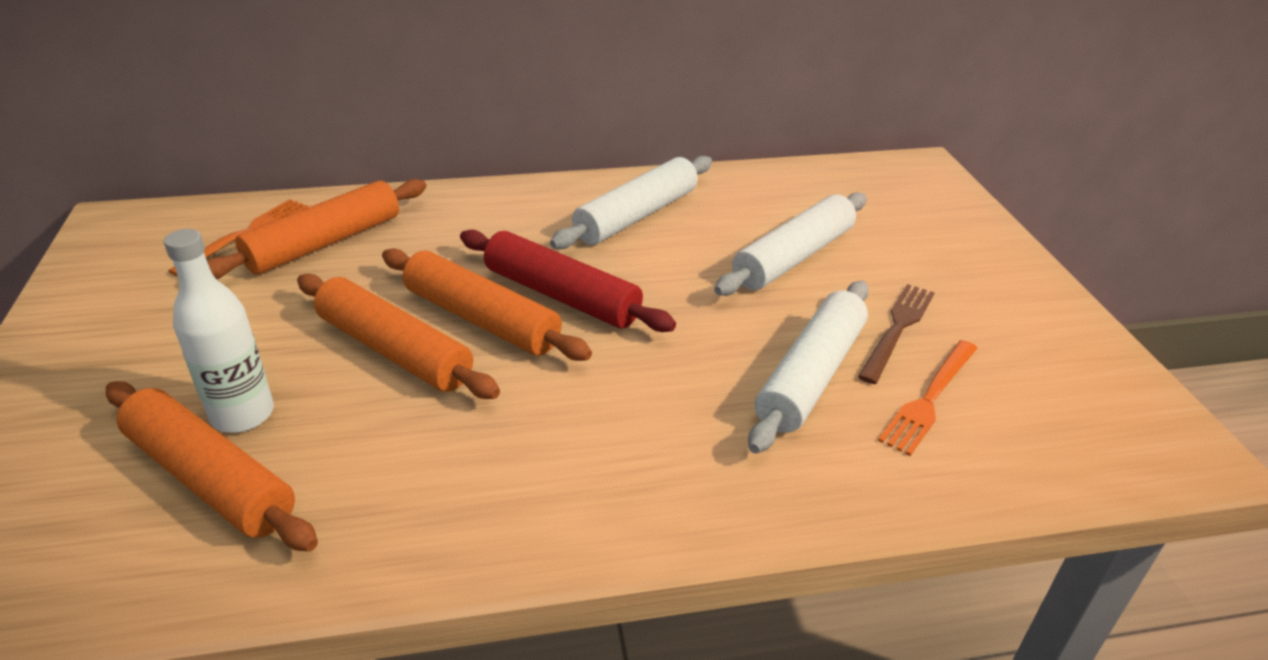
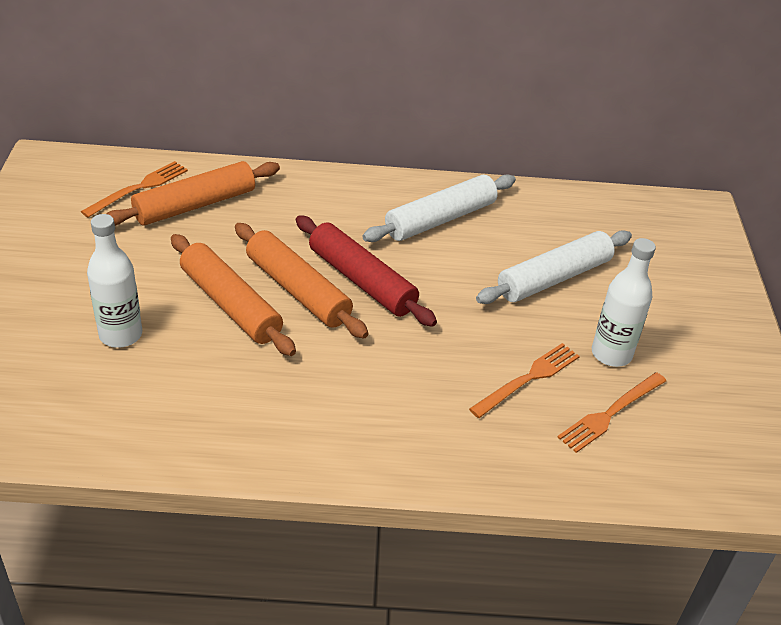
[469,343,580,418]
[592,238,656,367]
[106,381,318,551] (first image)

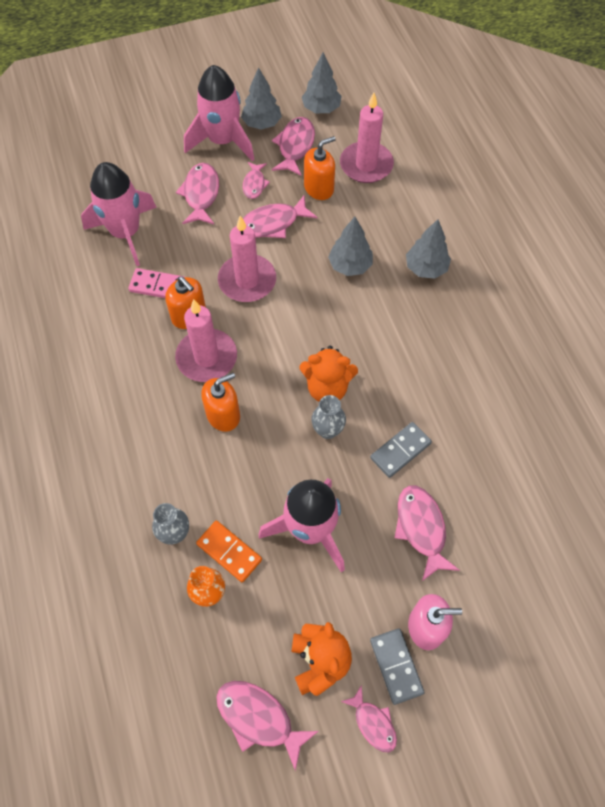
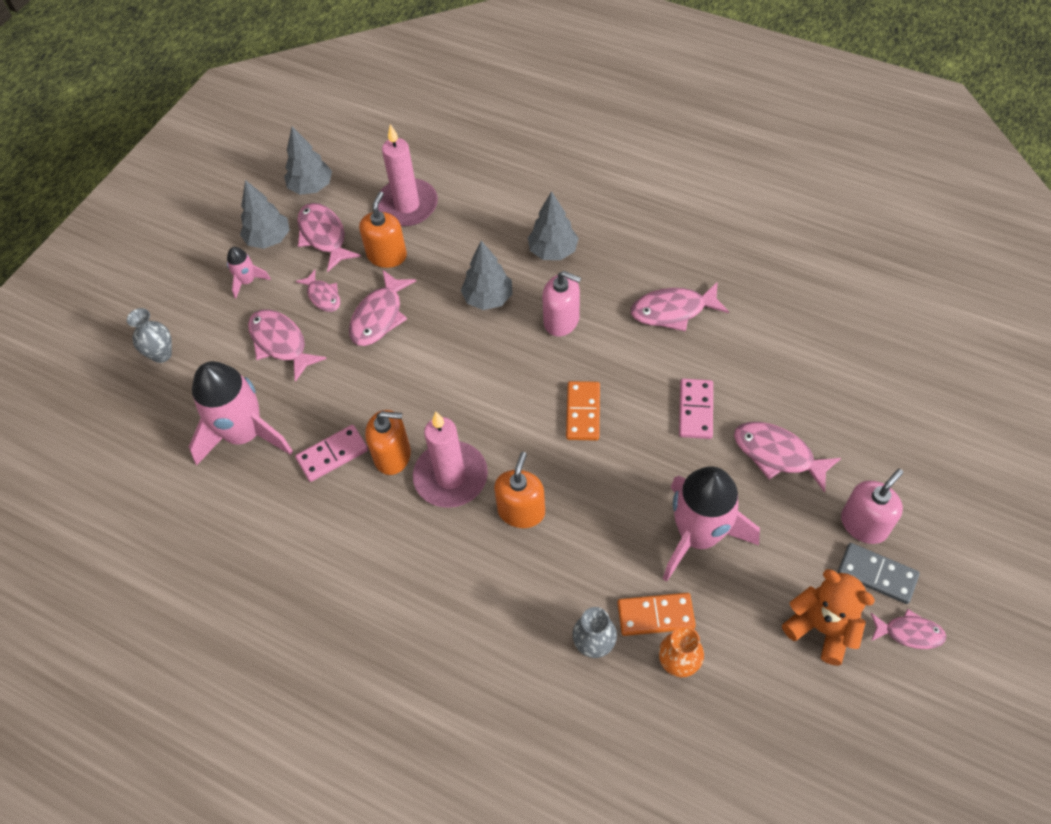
[227,247,271,299]
[218,216,276,302] (first image)
[566,381,600,441]
[127,308,172,363]
[679,378,713,439]
[631,282,729,332]
[542,271,581,337]

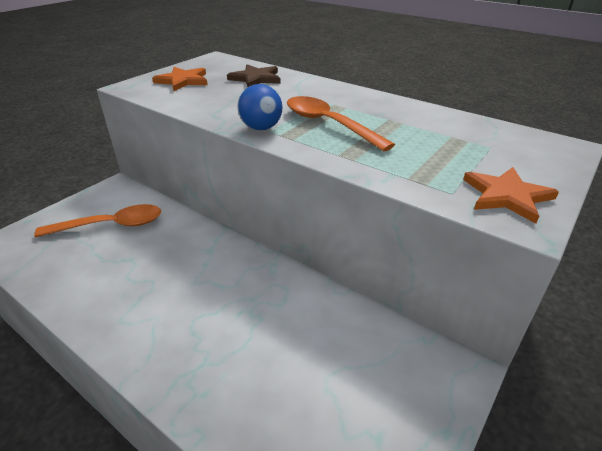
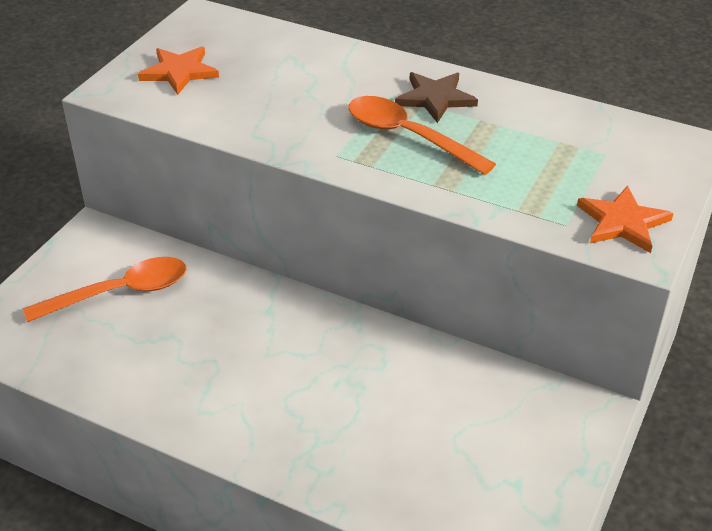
[395,72,478,123]
[237,84,282,130] (first image)

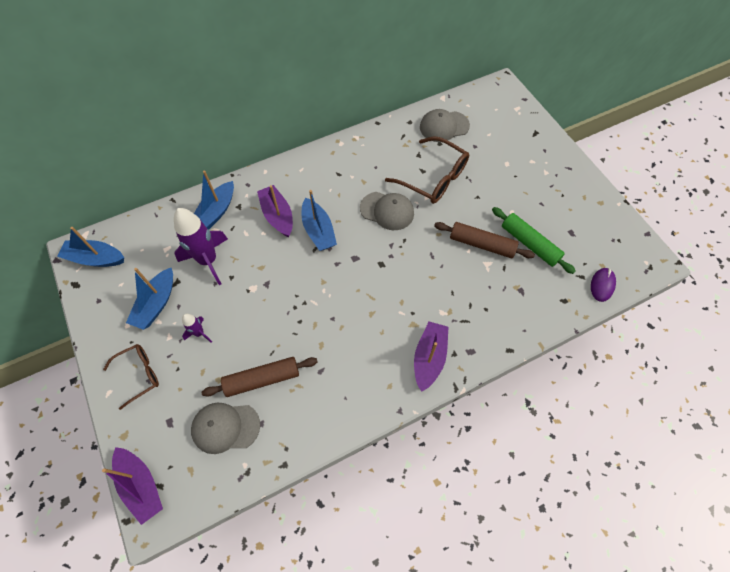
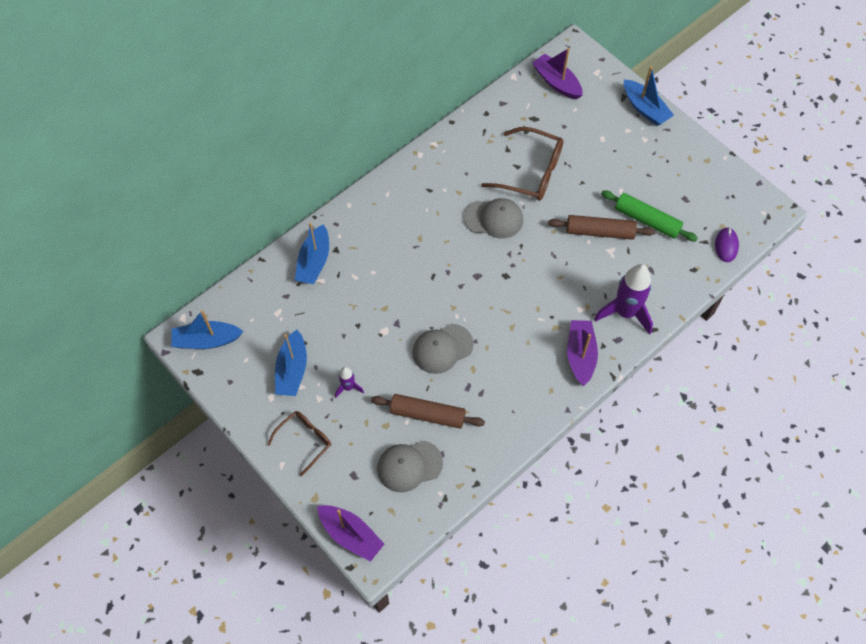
[412,324,474,374]
[532,48,583,100]
[624,66,674,126]
[594,264,653,335]
[371,394,485,429]

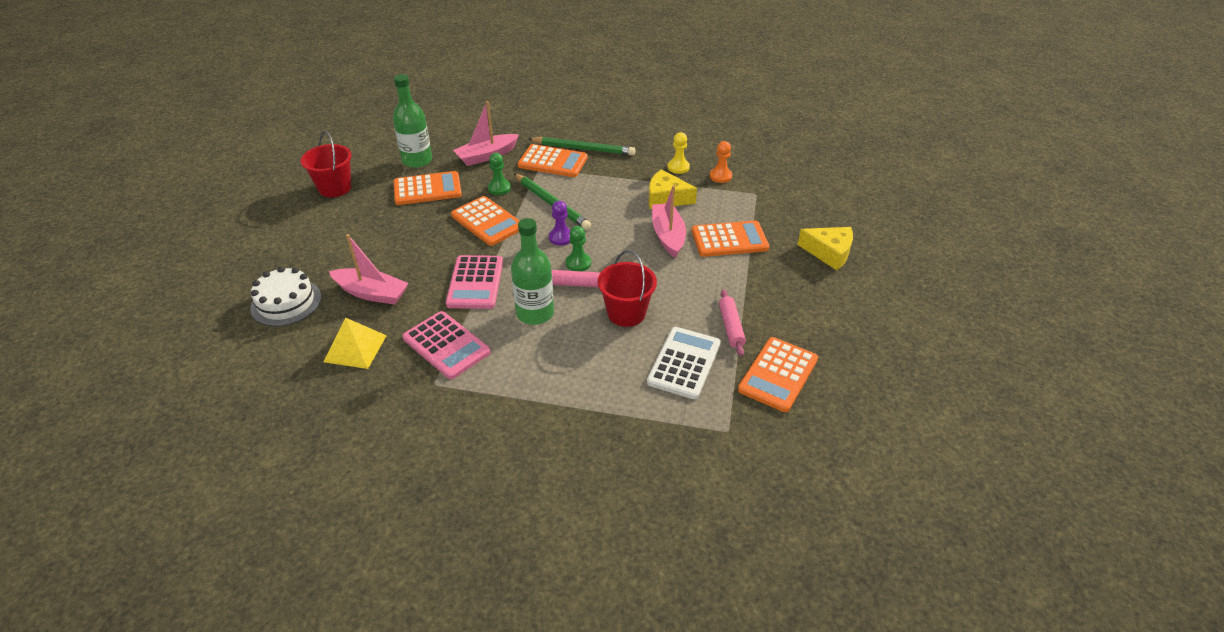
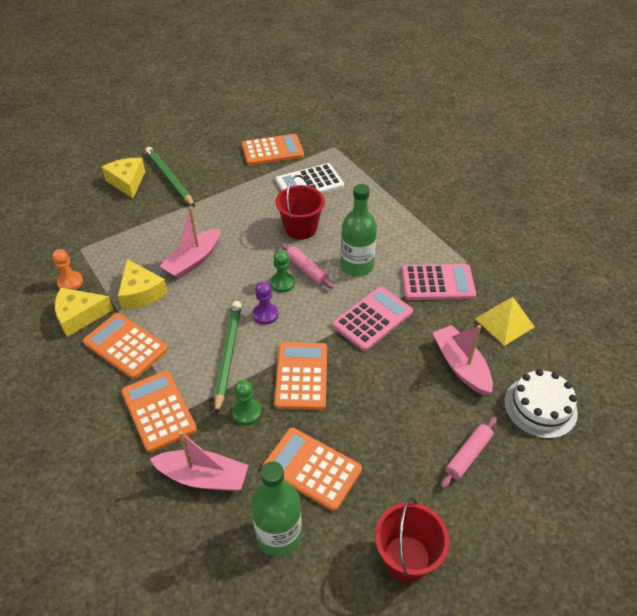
[55,288,114,337]
[145,147,195,207]
[83,313,168,379]
[441,417,497,488]
[401,264,476,300]

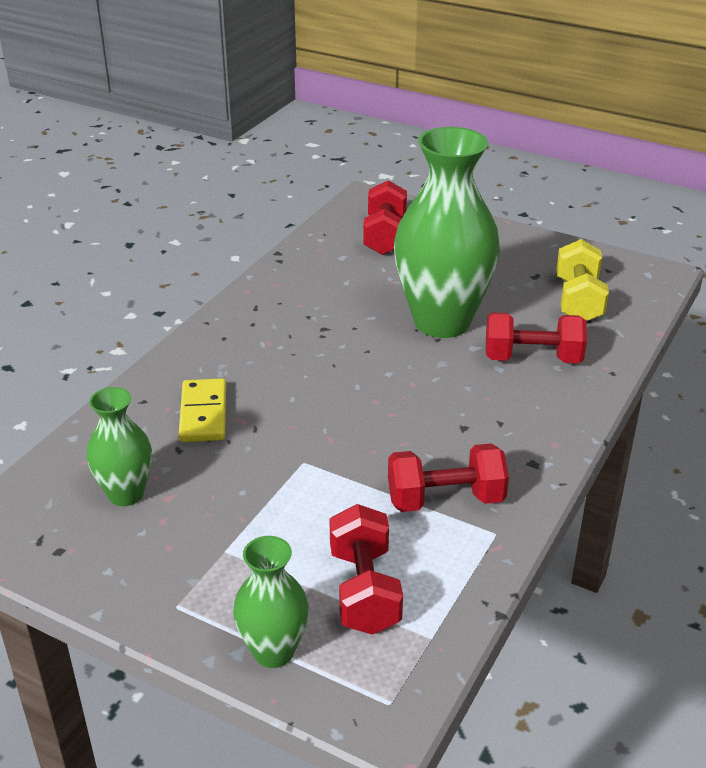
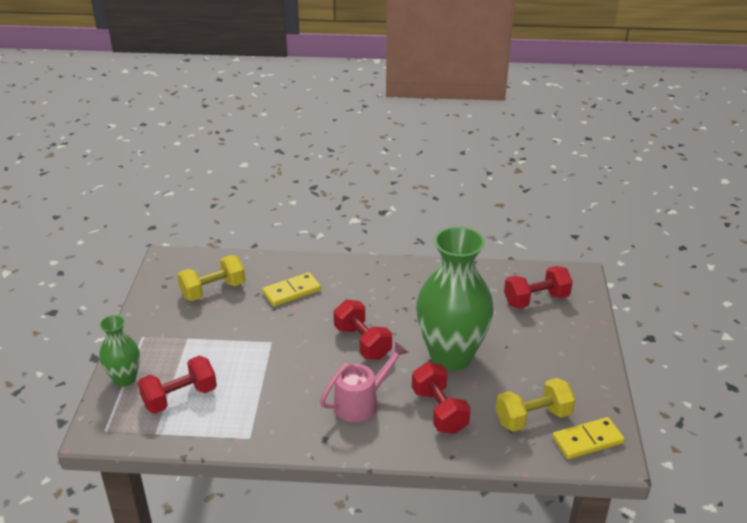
[177,255,245,301]
[334,300,392,360]
[320,342,409,422]
[553,417,624,459]

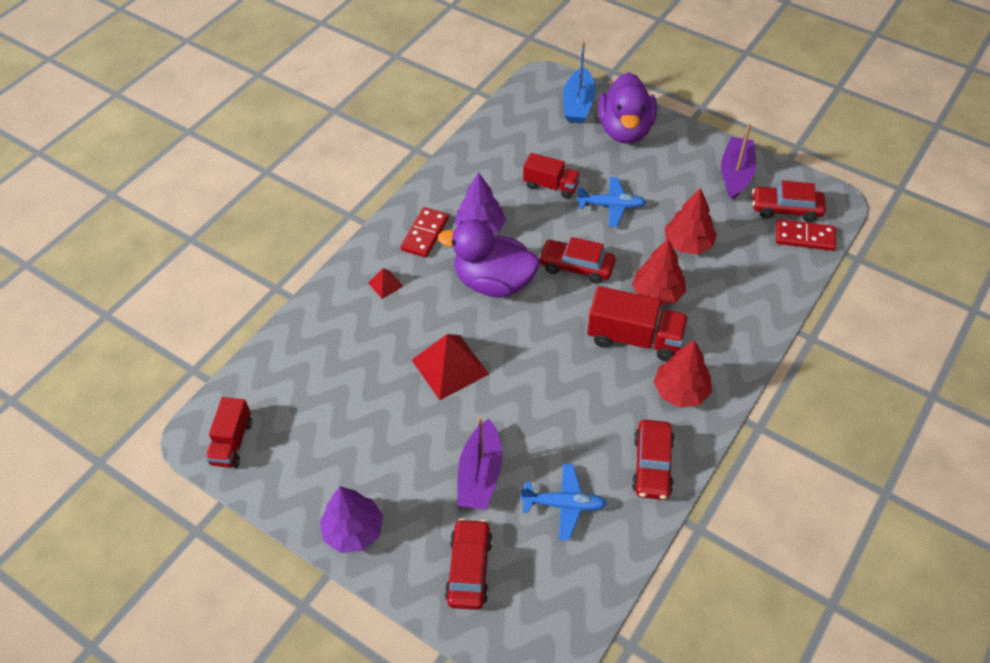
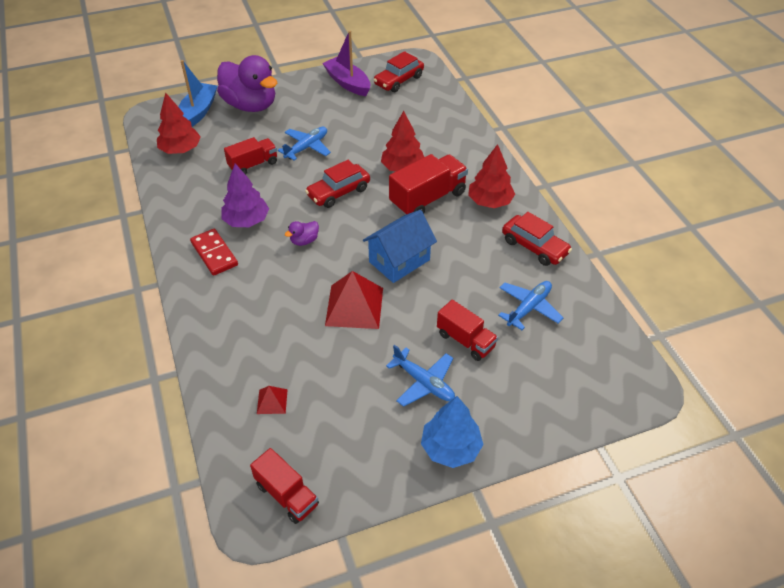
[178,60,218,127]
[157,93,201,154]
[285,221,319,246]
[776,219,836,251] (first image)
[257,386,288,414]
[437,300,498,361]
[421,396,484,468]
[445,518,493,610] (first image)
[363,210,437,283]
[386,345,455,407]

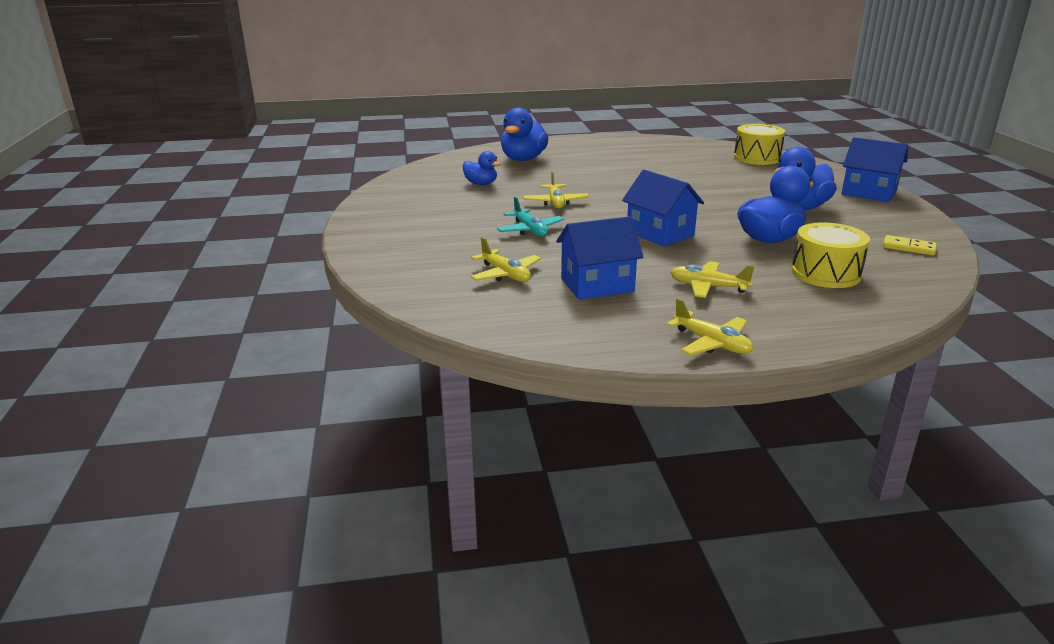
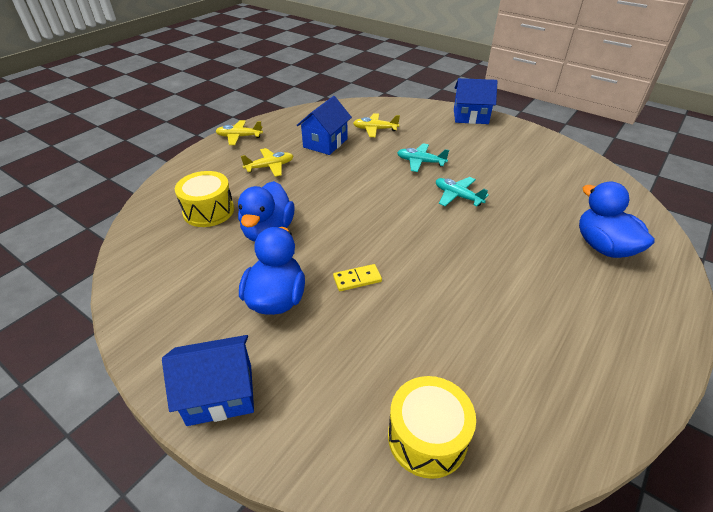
[463,151,501,185] (first image)
[454,78,497,124]
[436,177,489,206]
[333,264,382,291]

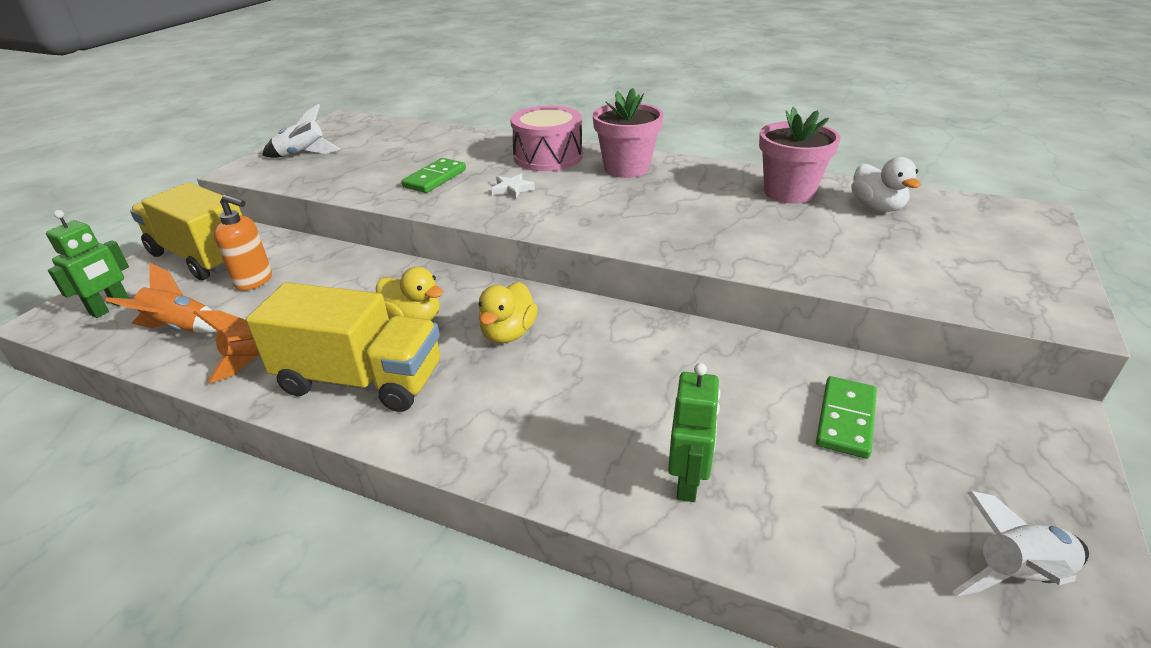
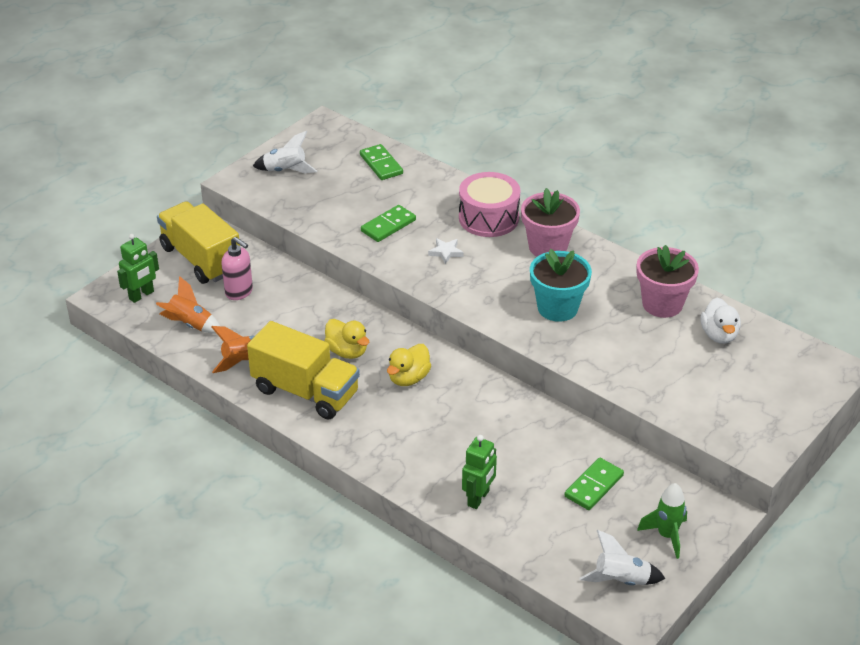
[221,237,253,300]
[360,144,403,180]
[530,249,592,322]
[637,483,687,559]

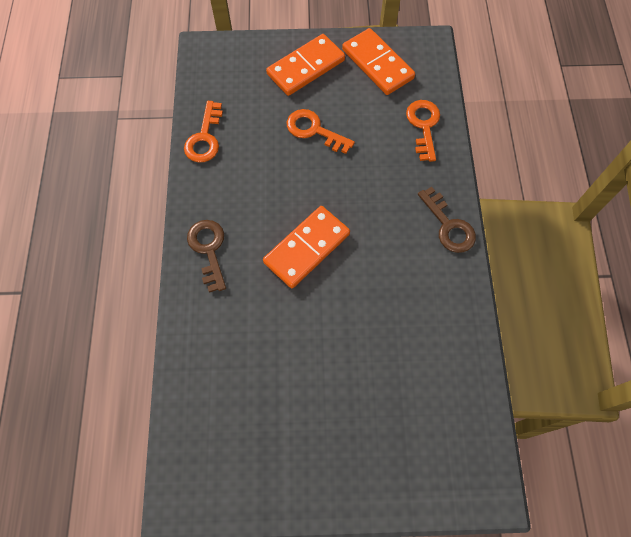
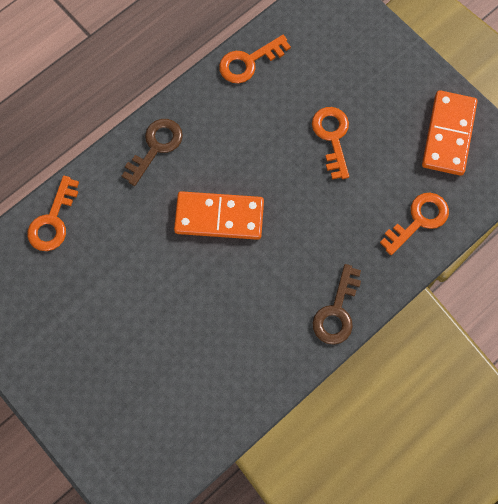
[266,34,345,96] (first image)
[27,176,79,251]

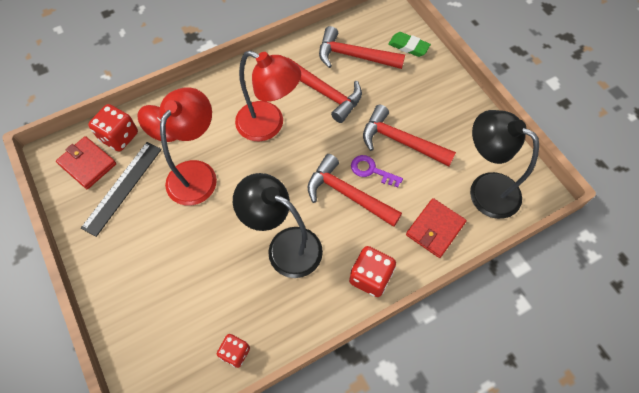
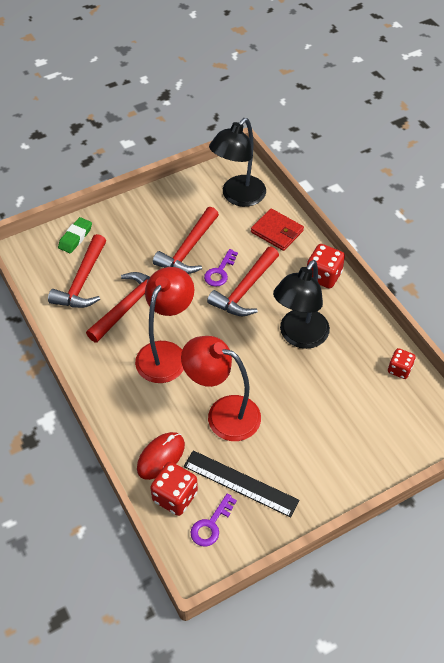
[190,494,237,546]

